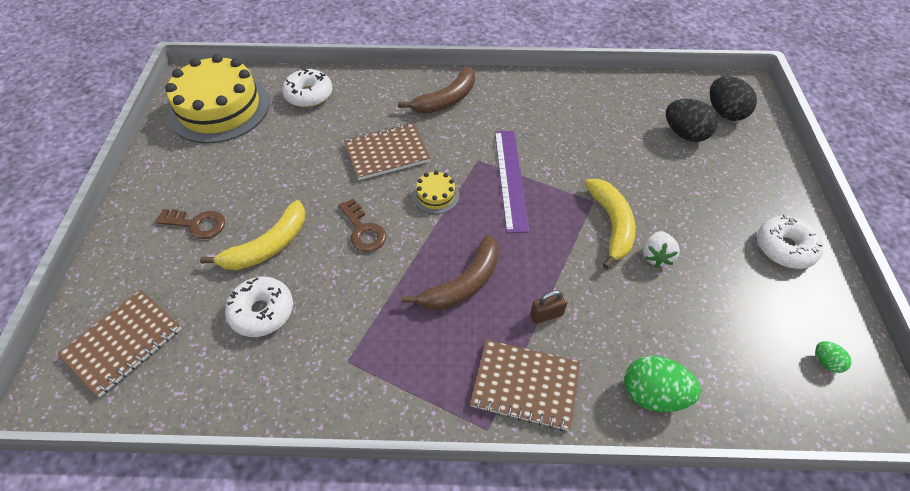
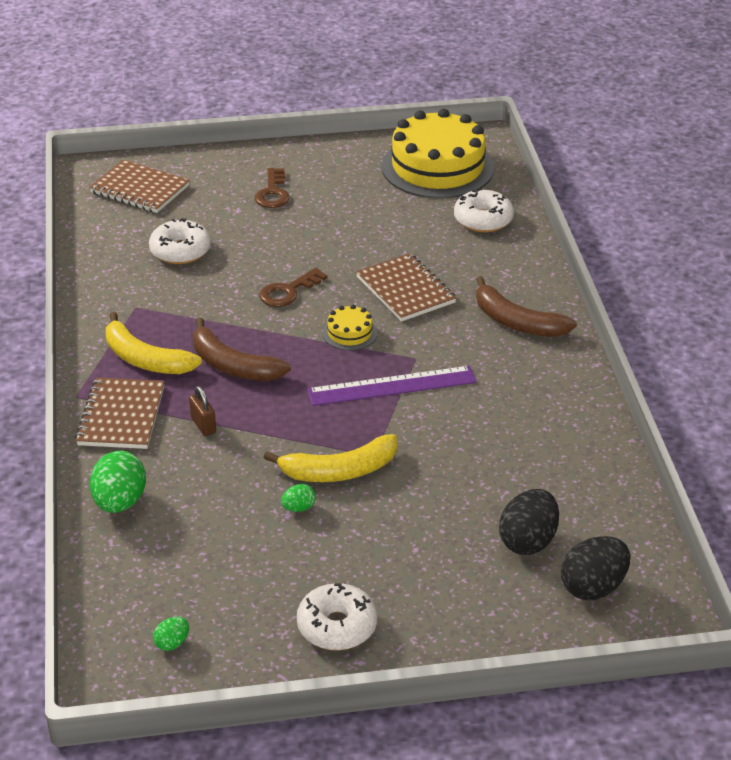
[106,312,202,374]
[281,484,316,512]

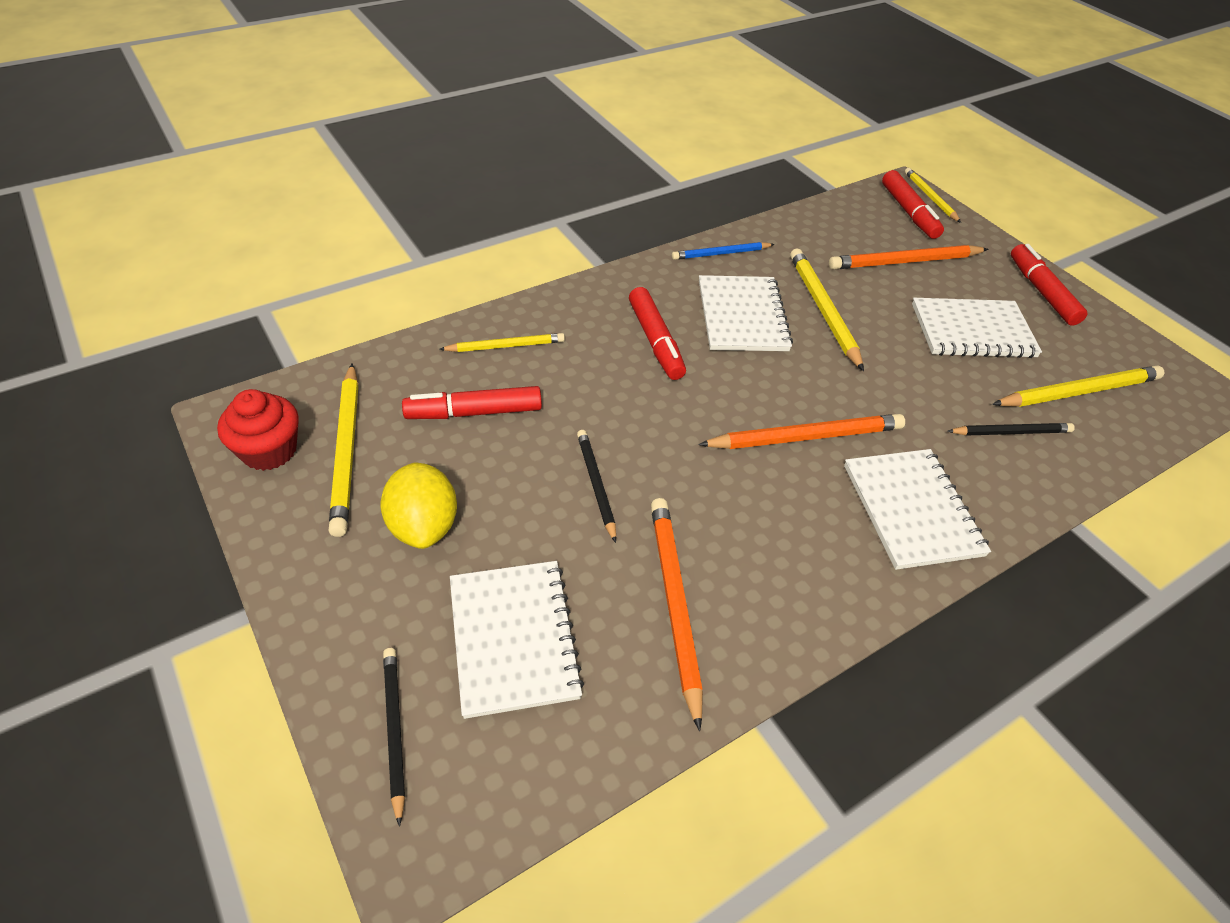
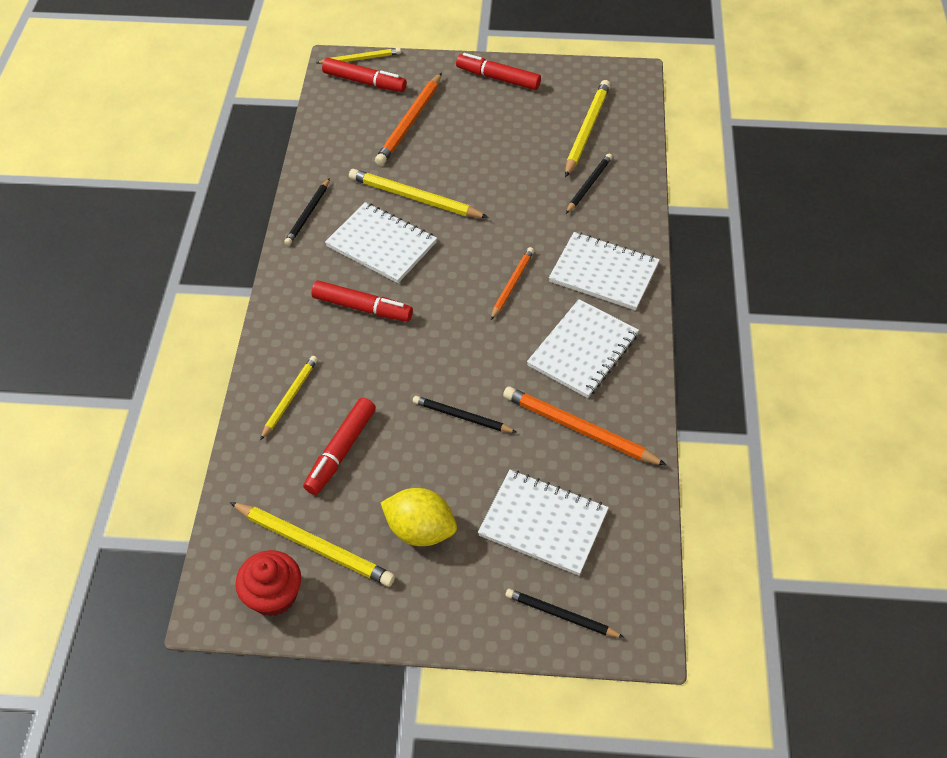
[316,48,401,64]
[284,178,330,246]
[527,299,639,398]
[491,247,534,320]

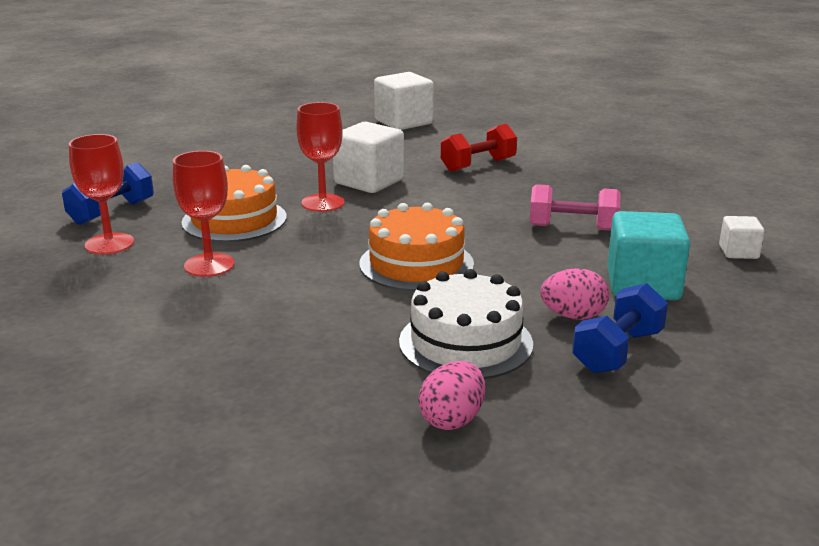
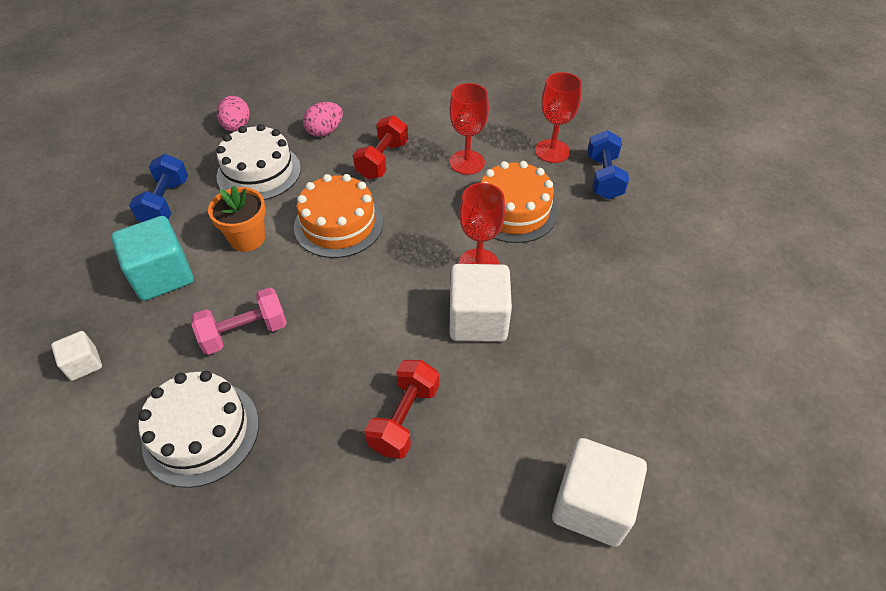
[303,102,343,137]
[353,115,408,179]
[208,185,266,252]
[138,371,259,488]

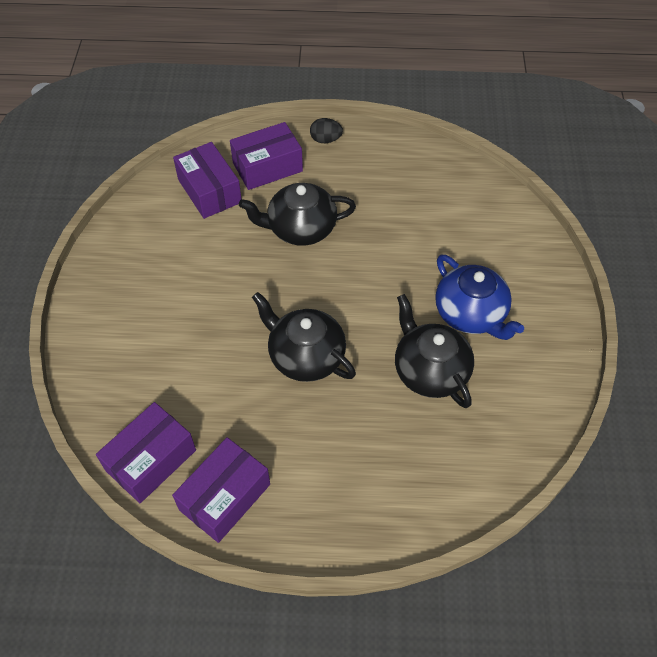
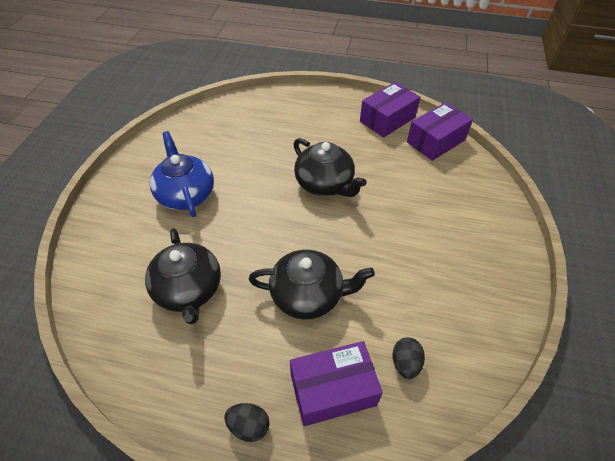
[393,337,425,379]
[145,228,221,324]

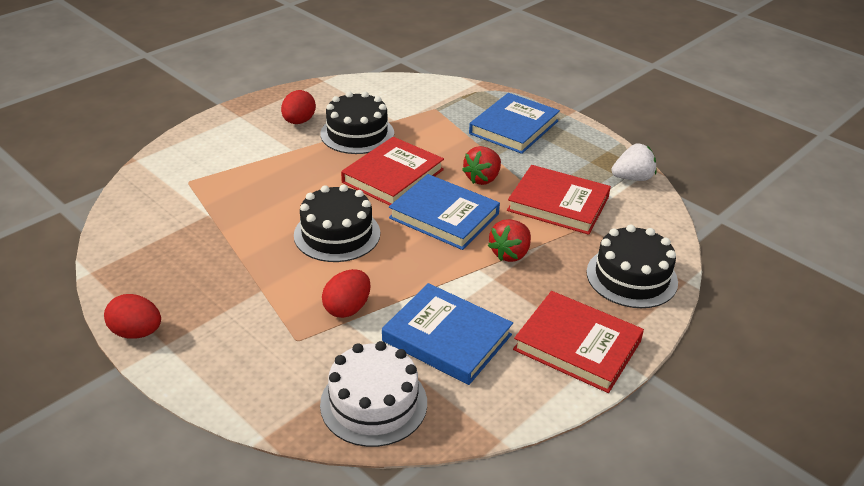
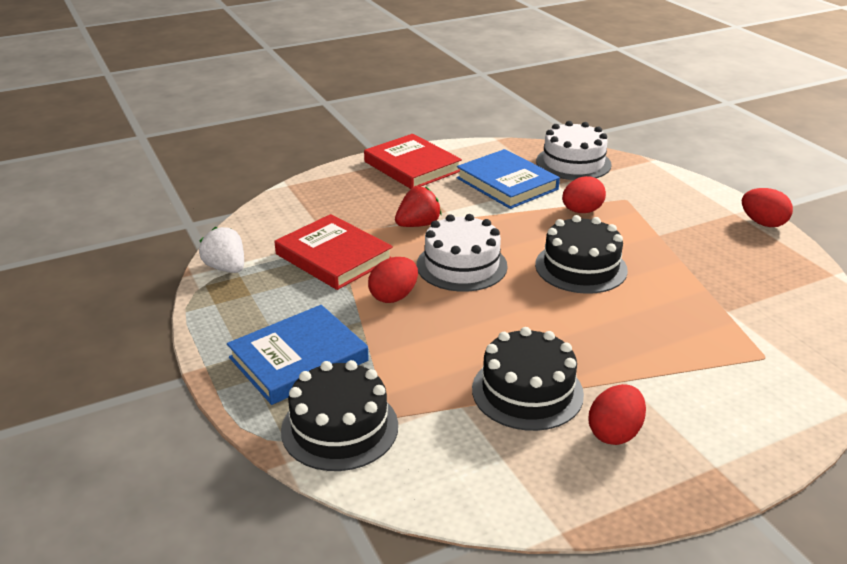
[341,137,444,206] (first image)
[199,227,244,273]
[368,257,418,303]
[417,214,508,292]
[281,360,398,471]

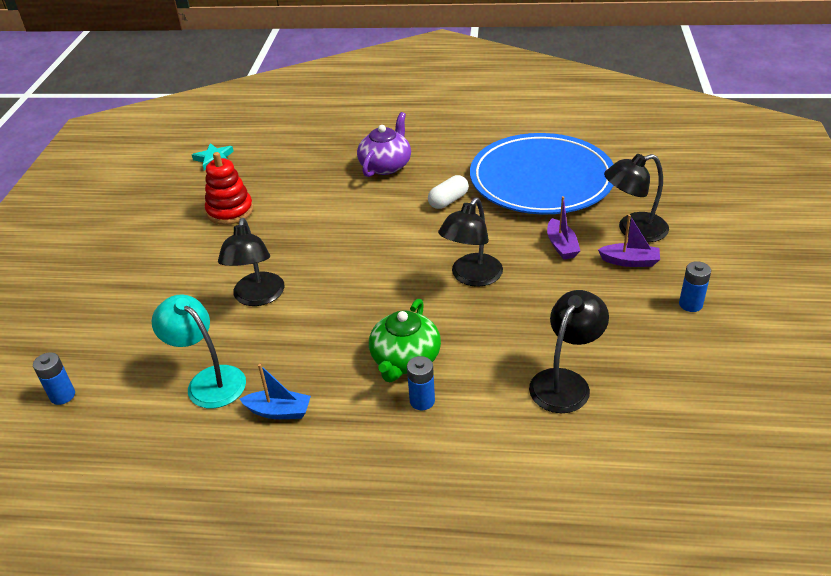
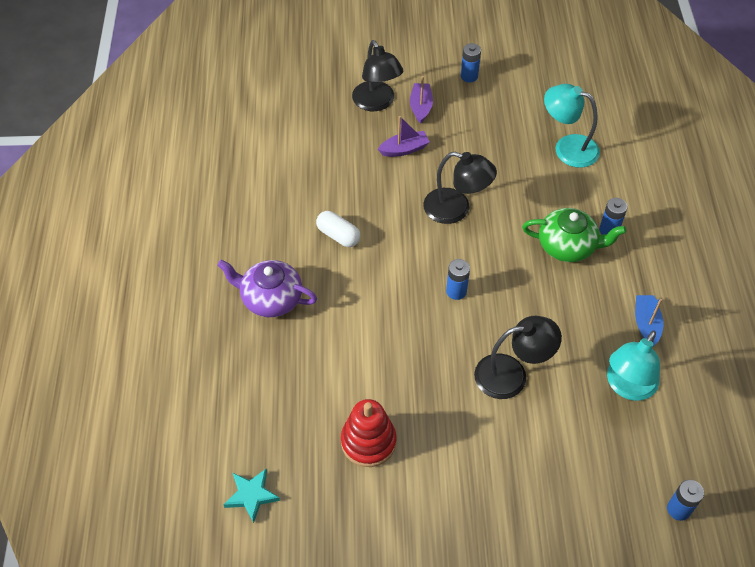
[470,133,614,214] (first image)
[544,84,600,168]
[446,259,470,300]

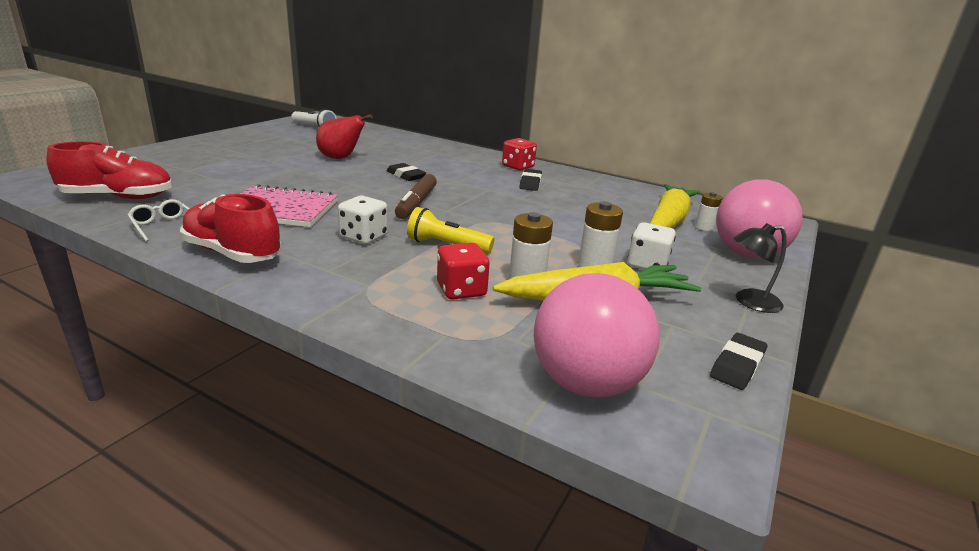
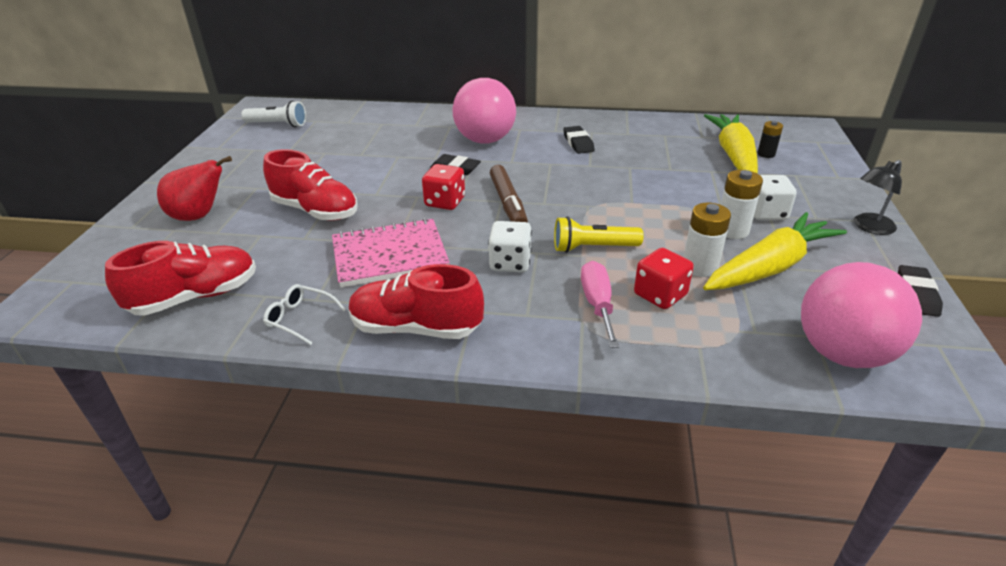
[157,156,232,221]
[422,164,465,210]
[452,78,516,144]
[757,121,783,158]
[263,149,358,221]
[581,261,620,348]

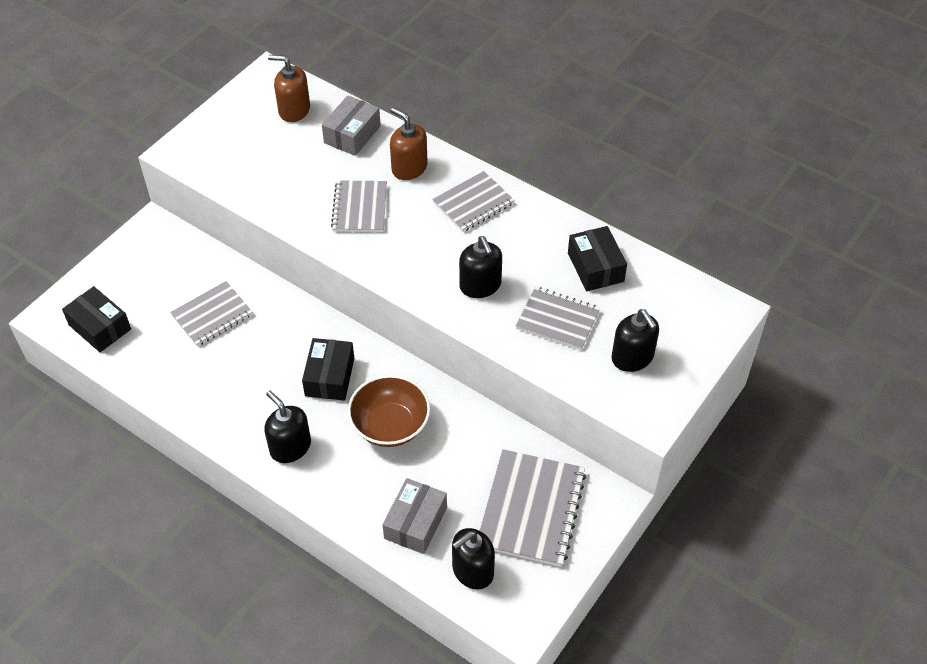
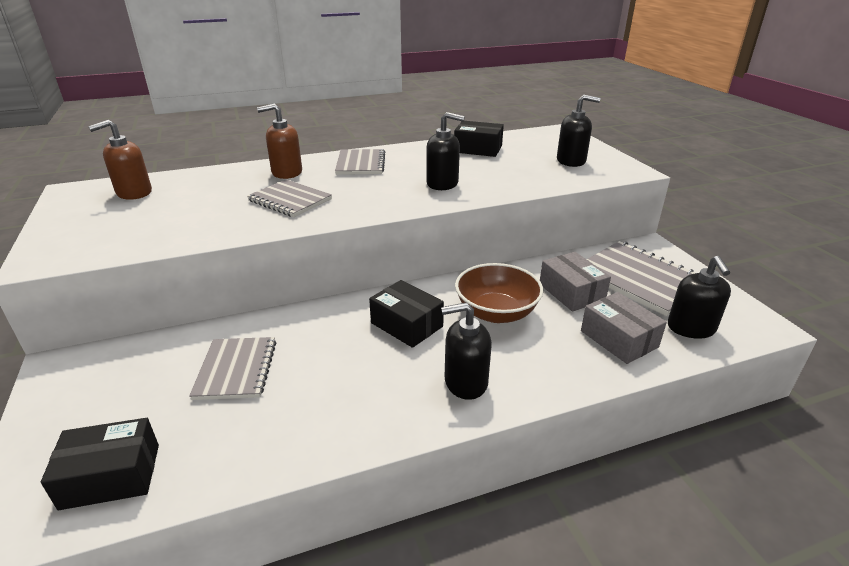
[540,252,611,312]
[516,287,600,350] (first image)

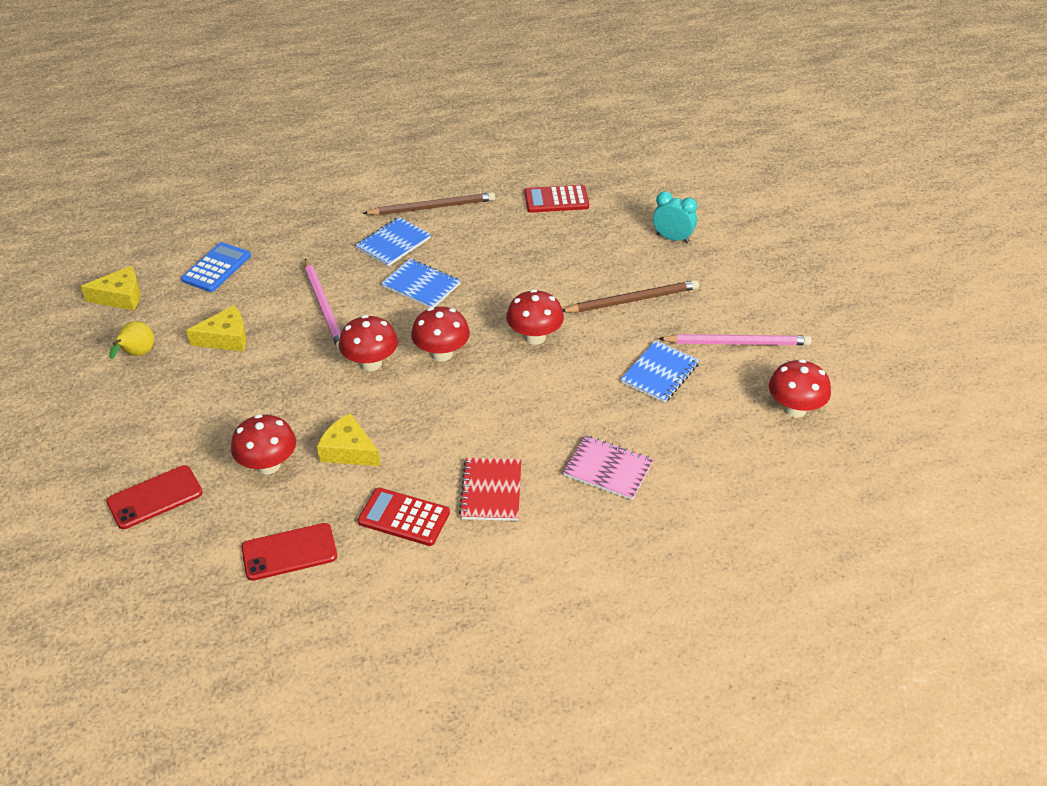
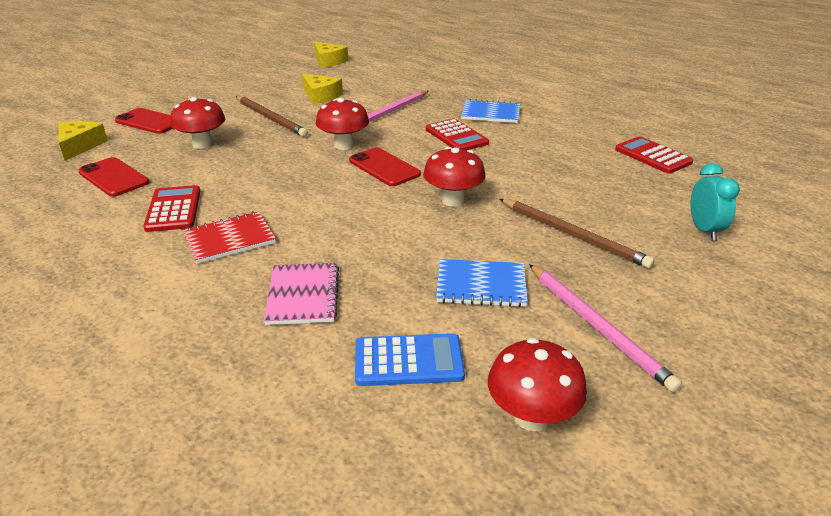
[236,96,308,137]
[355,333,465,386]
[426,119,489,150]
[349,148,421,186]
[109,321,154,359] (first image)
[59,121,108,161]

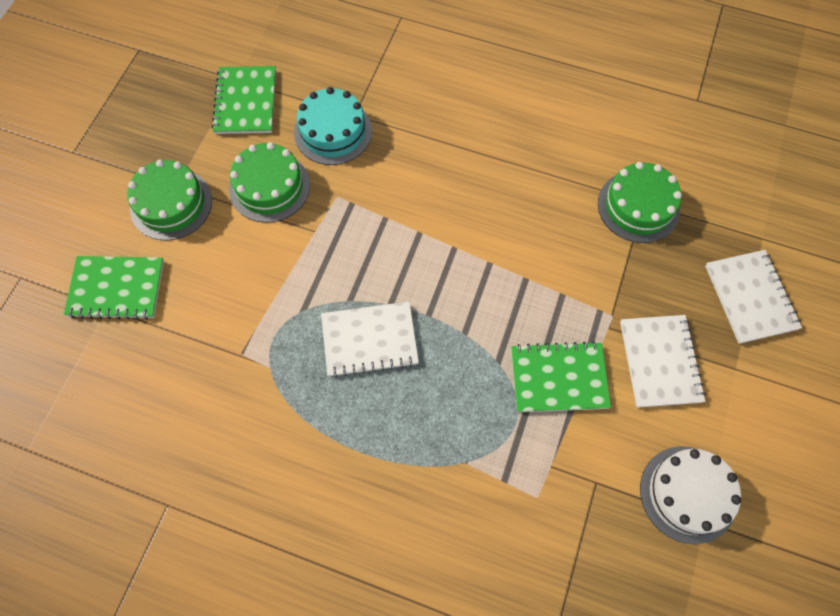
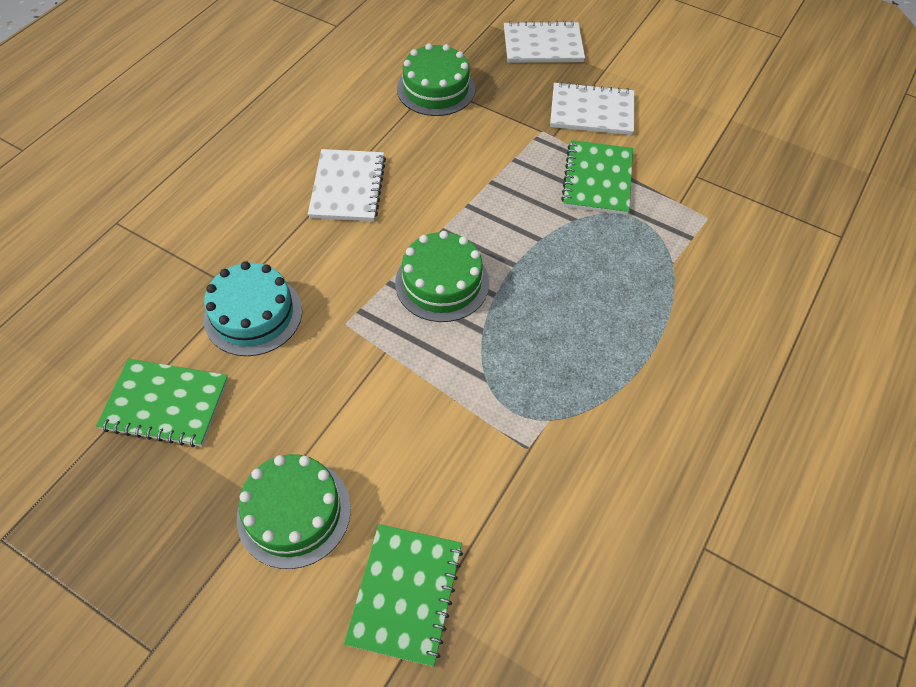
[395,231,489,322]
[308,149,386,221]
[640,446,741,544] (first image)

